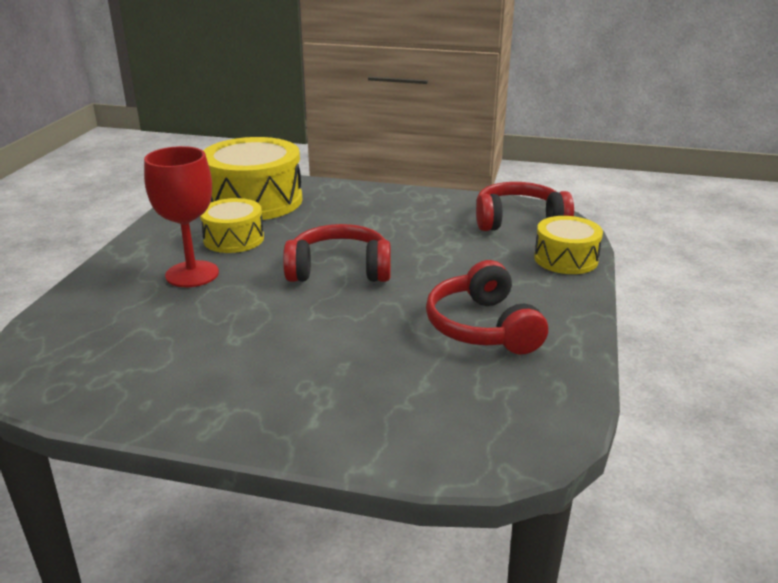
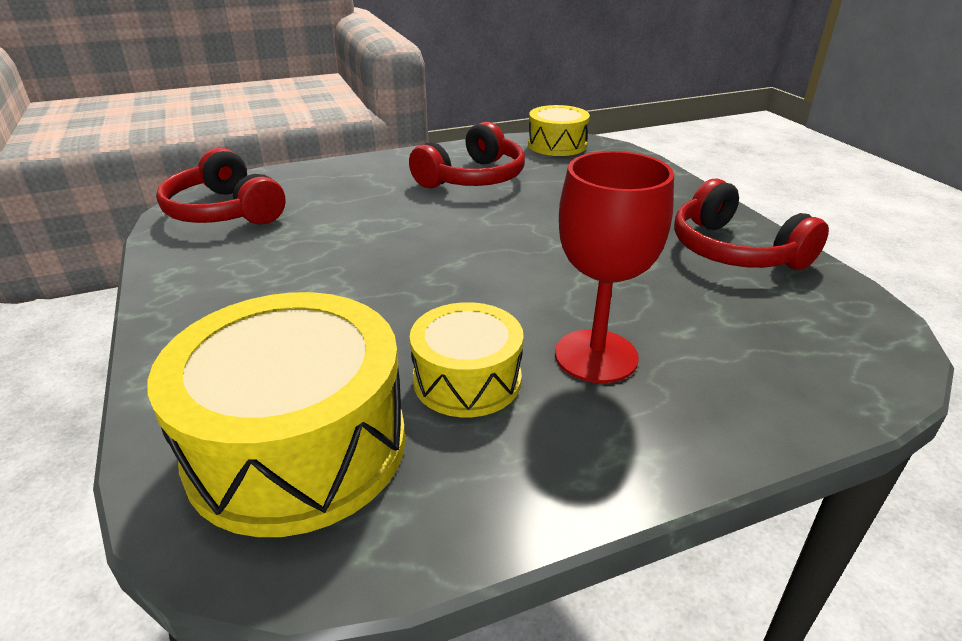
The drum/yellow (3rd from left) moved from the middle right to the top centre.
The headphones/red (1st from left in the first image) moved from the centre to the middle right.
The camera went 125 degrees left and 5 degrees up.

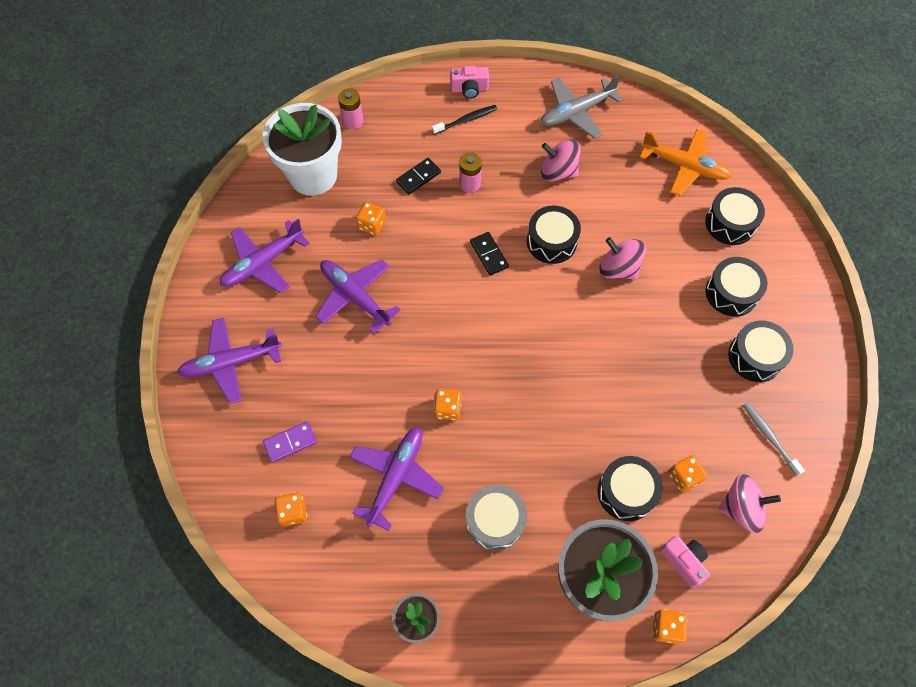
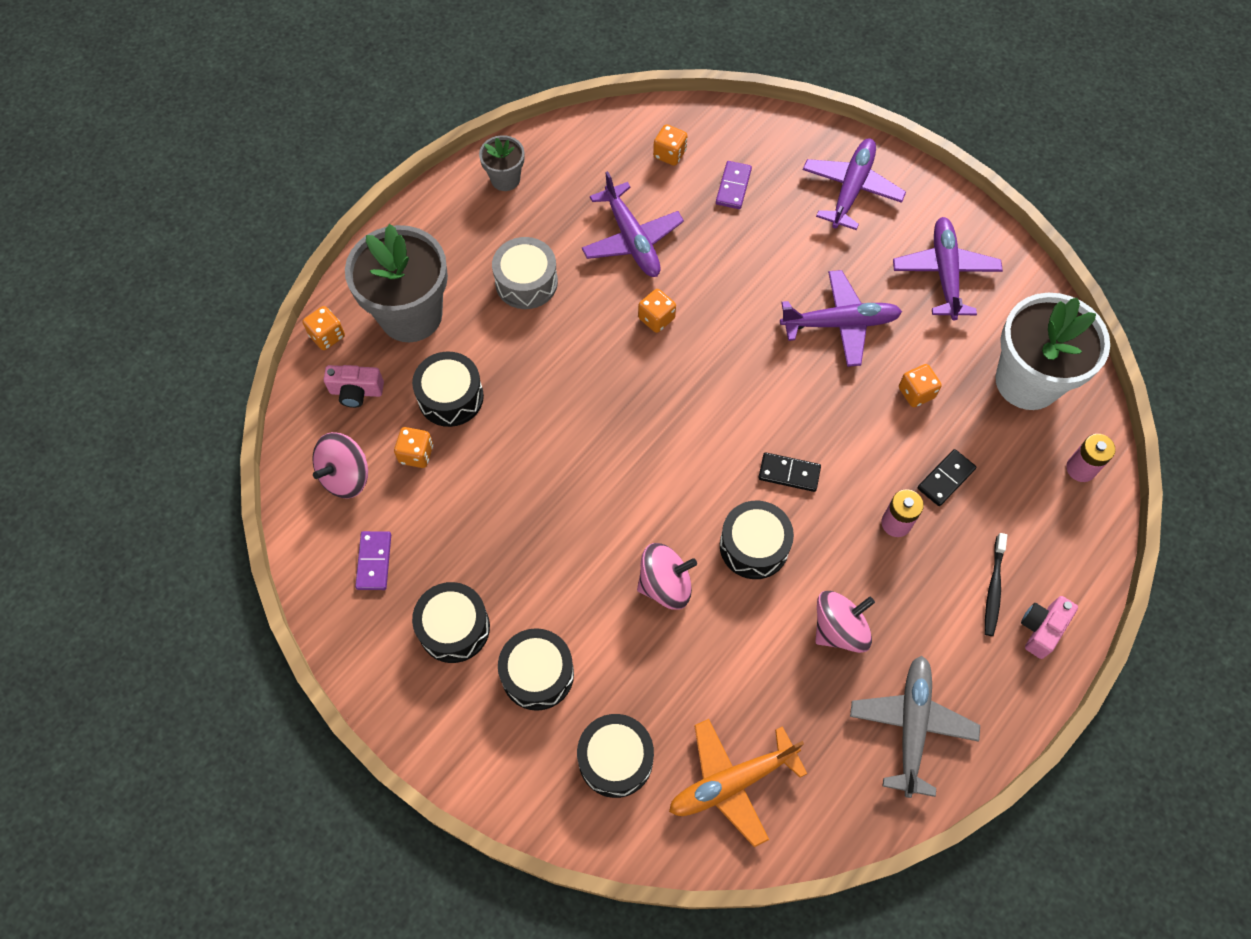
The domino/black (1st from left in the first image) at the top centre turned 45 degrees clockwise.
The toothbrush/grey at the middle right was replaced by the domino/purple (1st from left) at the middle left.
The camera went 130 degrees right and 0 degrees up.

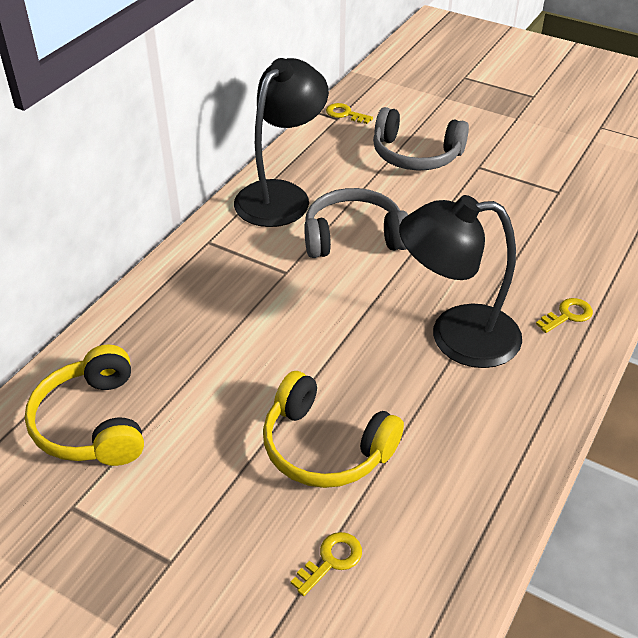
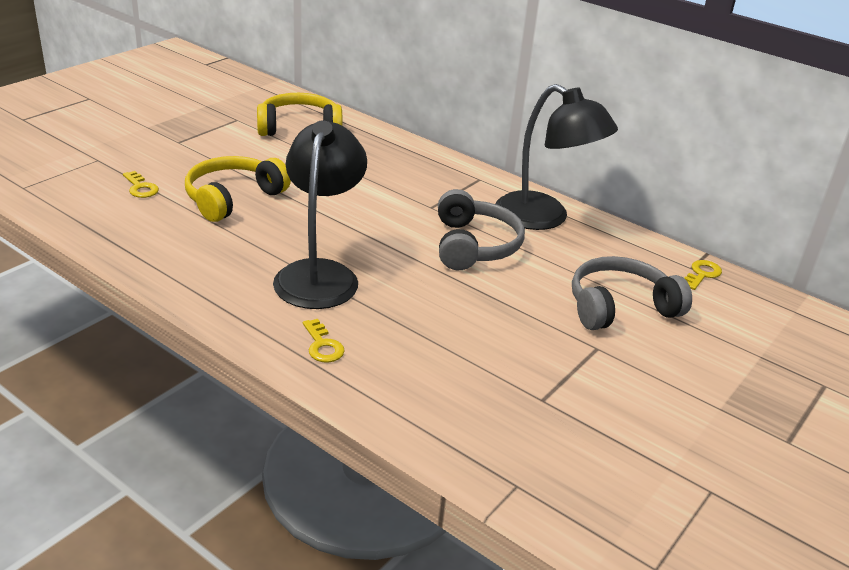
The headphones/grey (2nd from left) at the top centre turned 45 degrees clockwise.
The camera went 95 degrees right and 10 degrees down.

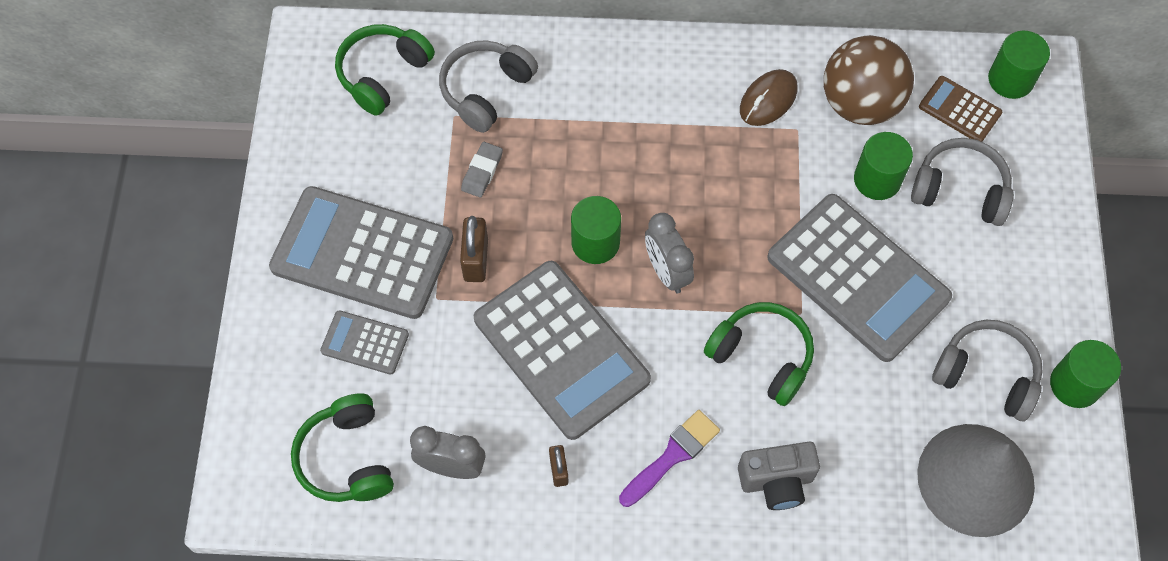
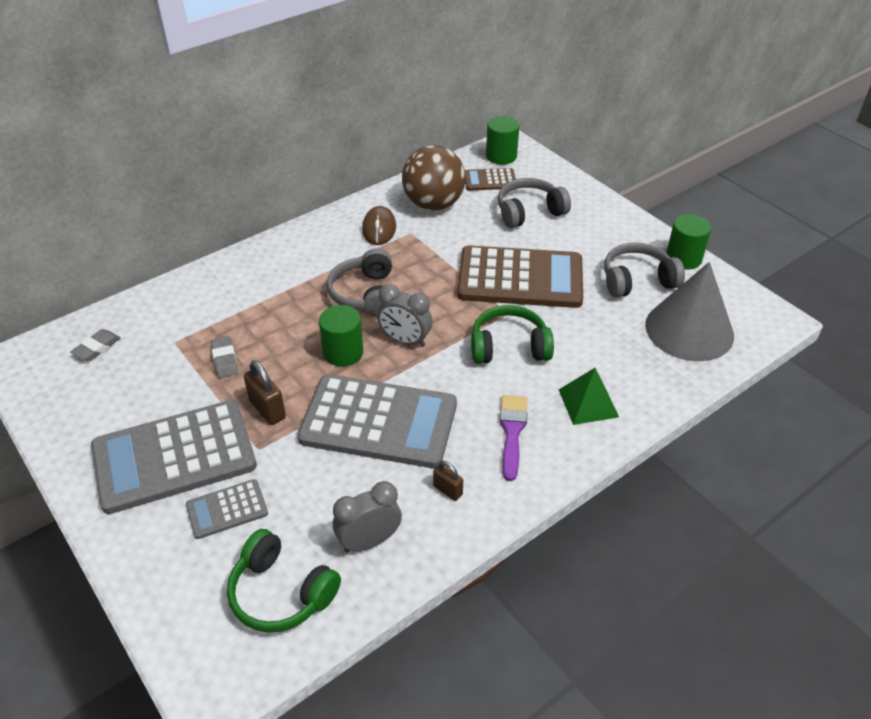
The headphones/green (2nd from left) at the top left was replaced by the eraser/grey (1st from left) at the middle left.
The headphones/grey (1st from left) moved from the top centre to the centre.
The cylinder/green (2nd from left) at the top right disappeared.
The calculator/grey (4th from left) at the middle right became the calculator/brown (2nd from left) at the centre.
The camera/grey at the bottom right was replaced by the pyramid/green at the middle right.
The camera went 40 degrees left and 20 degrees down.

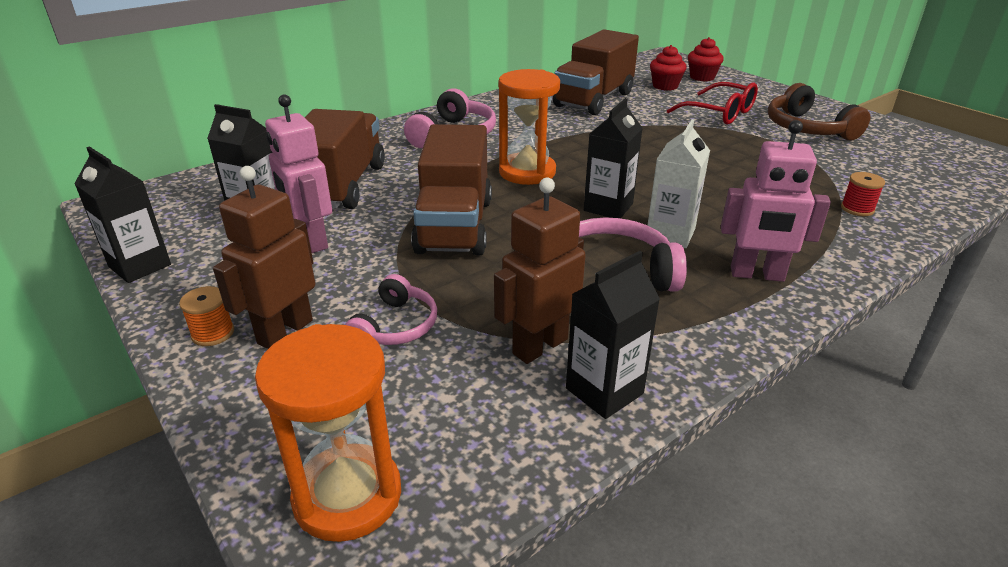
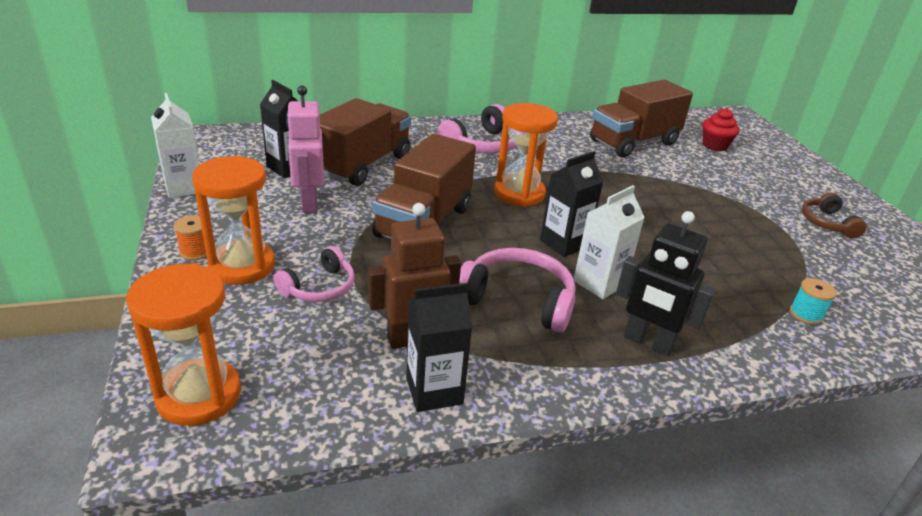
The cupcake/red (2nd from left) at the top right disappeared.
The glasses/red at the top right disappeared.
The headphones/brown at the top right changed to 0.64 times the size.
The robot/pink (2nd from left) at the middle right became the robot/black at the middle right.
The carton/black (1st from left) at the middle left became the carton/white (1st from left) at the top left.
The robot/brown (1st from left) at the middle left was replaced by the hourglass/orange (2nd from left) at the middle left.
The spool/red at the middle right became the spool/turquoise at the middle right.
The camera went 20 degrees right and 0 degrees up.

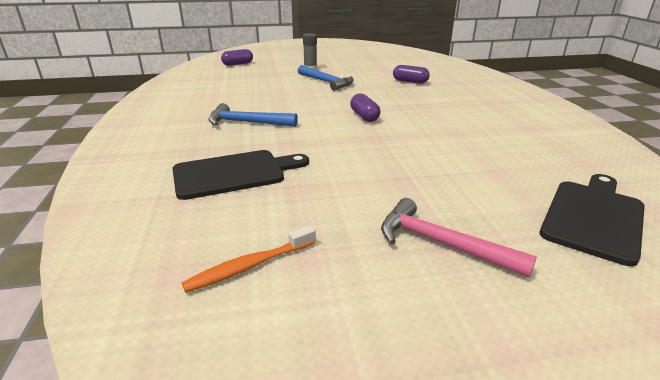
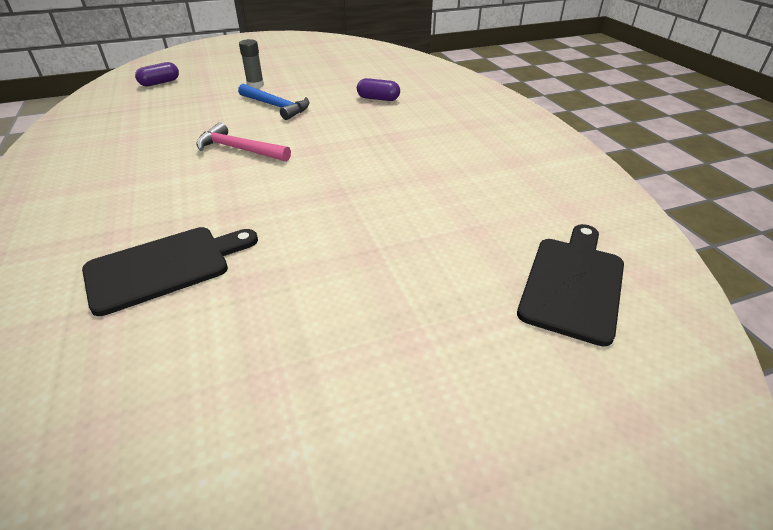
The capsule/purple (2nd from left) at the top centre disappeared.
The hammer/blue (1st from left) at the top centre disappeared.
The hammer/pink moved from the middle right to the top left.
The toothbrush/orange at the bottom centre disappeared.
The camera went 10 degrees left and 10 degrees up.

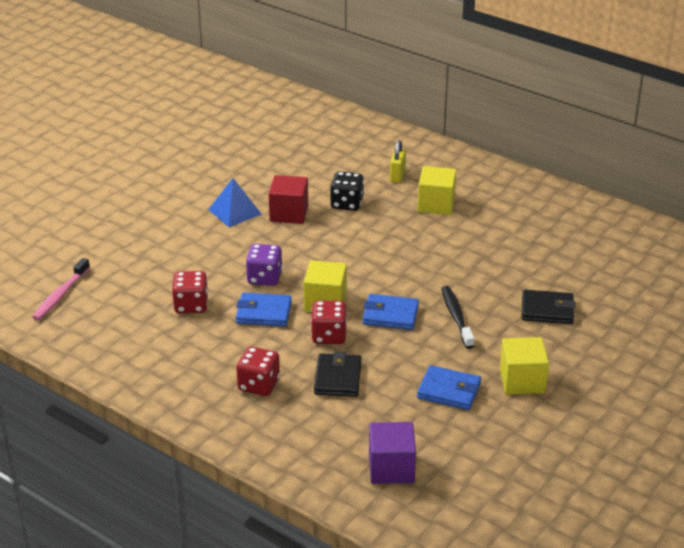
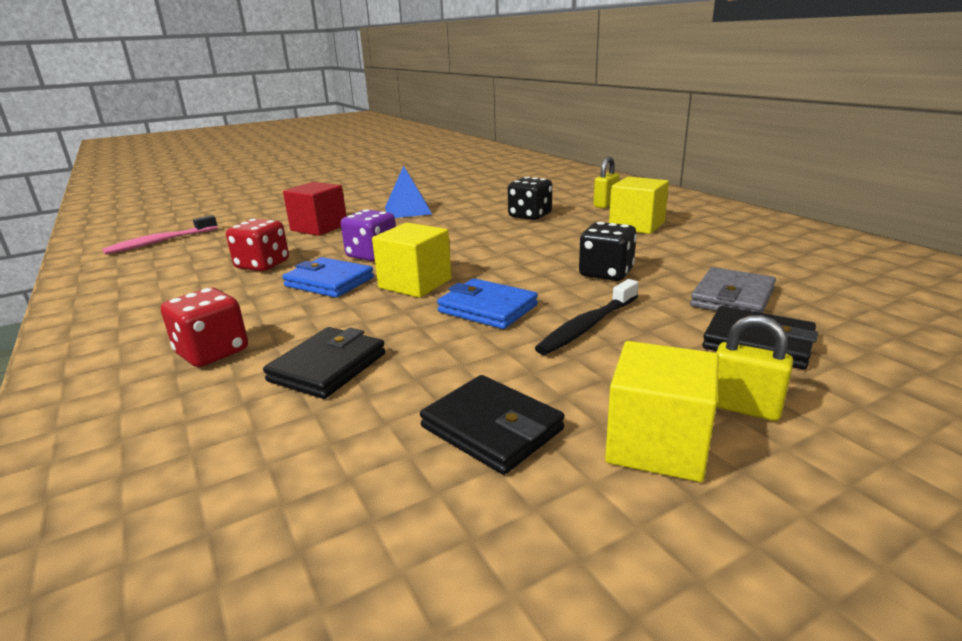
The cube/red moved from the centre to the top left.
The toothbrush/black at the middle right turned 150 degrees counterclockwise.
The dice/red (3rd from left) at the centre disappeared.
The wallet/blue (3rd from left) at the bottom centre became the wallet/black (2nd from left) at the centre.
The cube/purple at the bottom centre disappeared.
The dice/black (2nd from left) at the centre appeared.
The wallet/grey at the middle right appeared.
The padlock/yellow (2nd from left) at the middle right appeared.
The camera went 25 degrees right and 10 degrees down.

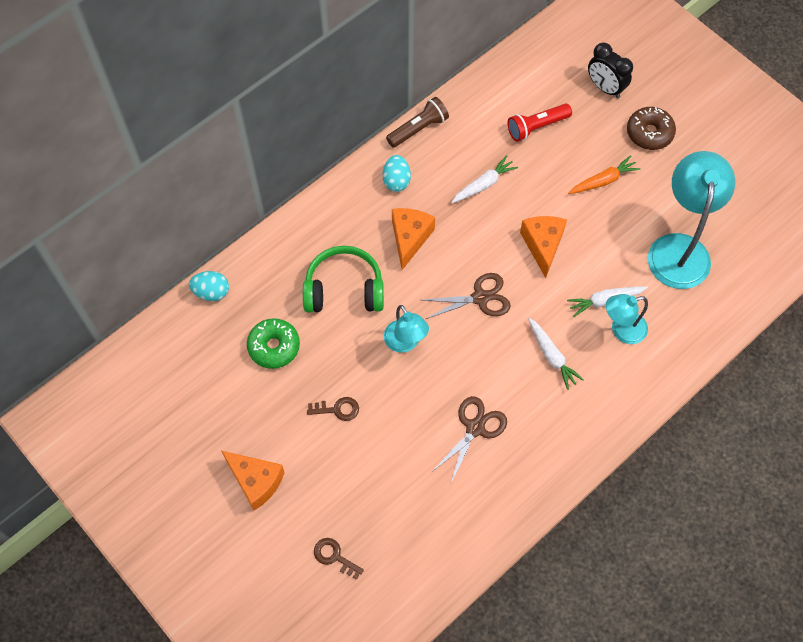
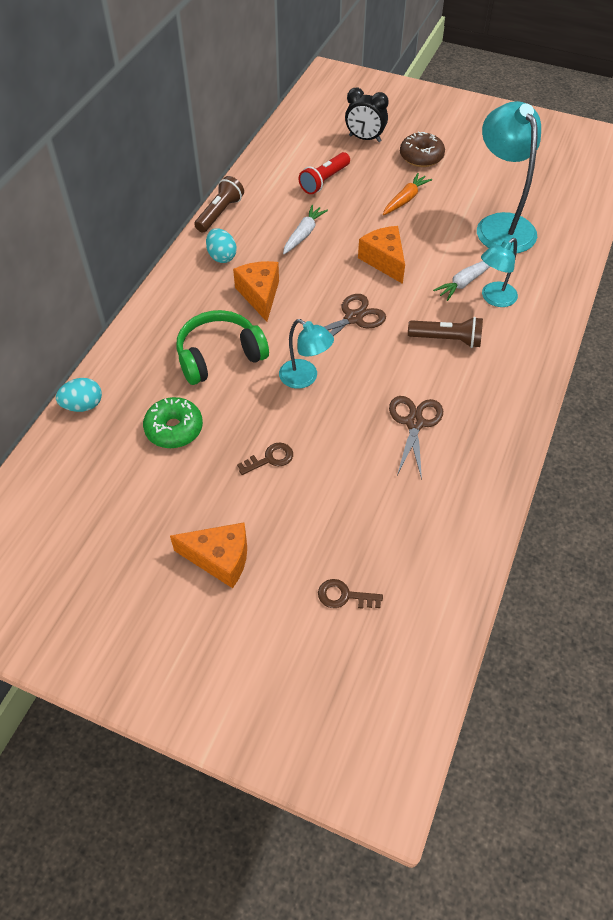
The carrot/white (2nd from left) at the middle right was replaced by the flashlight/brown (2nd from left) at the middle right.
The camera went 25 degrees left and 10 degrees down.

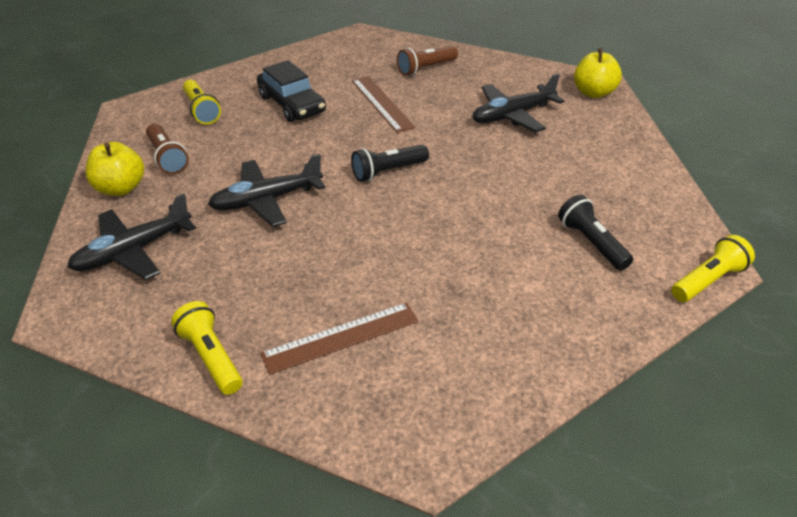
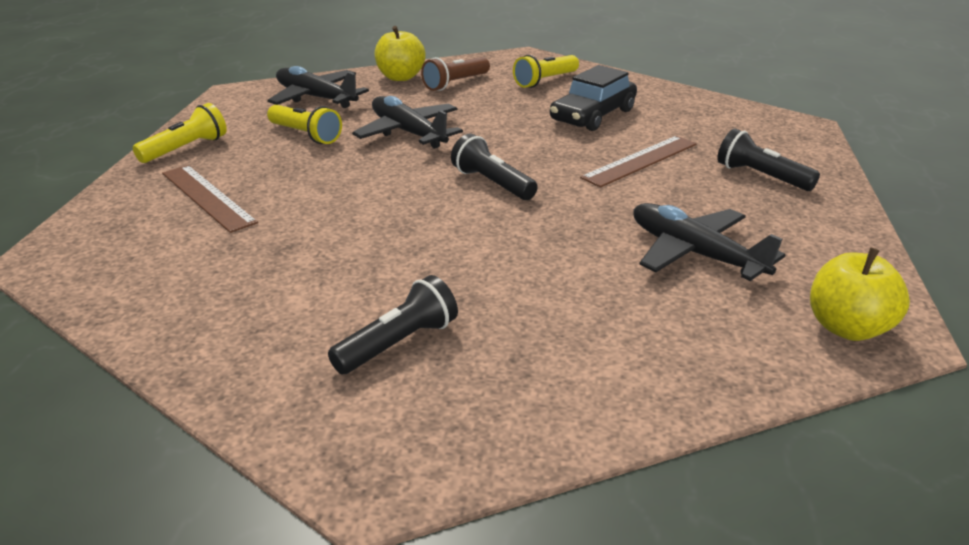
The flashlight/brown (2nd from left) at the top centre became the flashlight/black (3rd from left) at the top right.
The flashlight/yellow (3rd from left in the first image) moved from the middle right to the top left.
The camera went 75 degrees right and 10 degrees down.

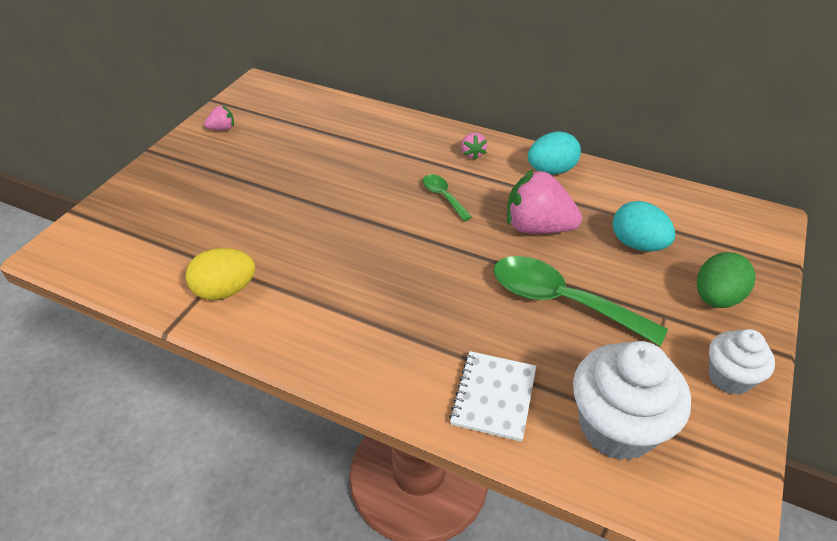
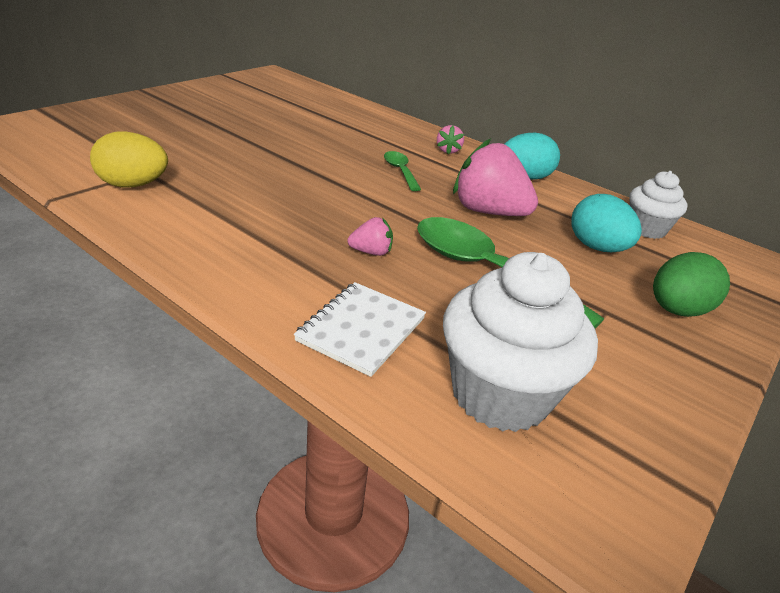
The strawberry/pink (1st from left) moved from the top left to the centre.
The cupcake/white (2nd from left) moved from the bottom right to the middle right.
The camera went 10 degrees right and 10 degrees down.

